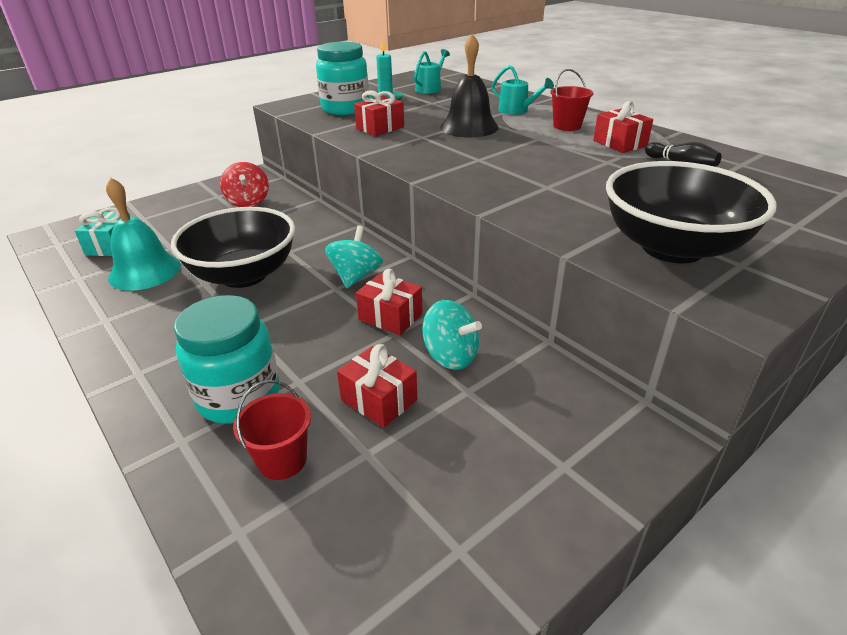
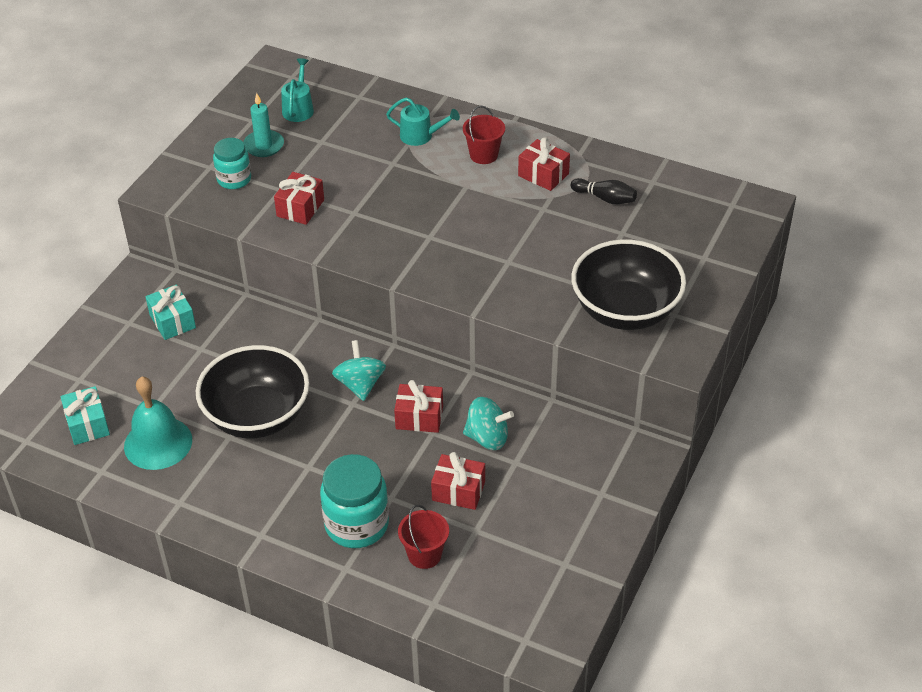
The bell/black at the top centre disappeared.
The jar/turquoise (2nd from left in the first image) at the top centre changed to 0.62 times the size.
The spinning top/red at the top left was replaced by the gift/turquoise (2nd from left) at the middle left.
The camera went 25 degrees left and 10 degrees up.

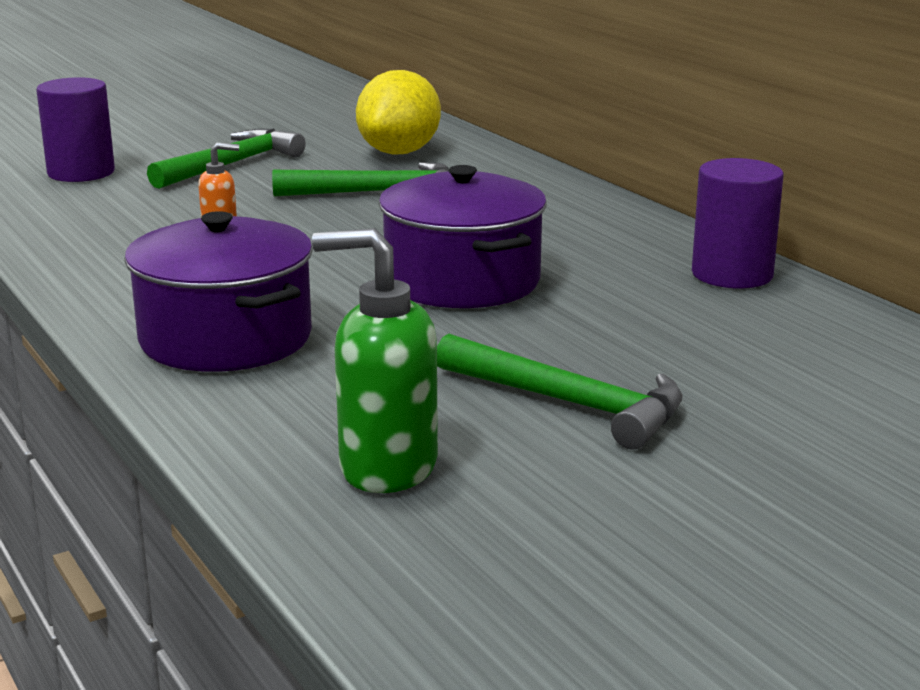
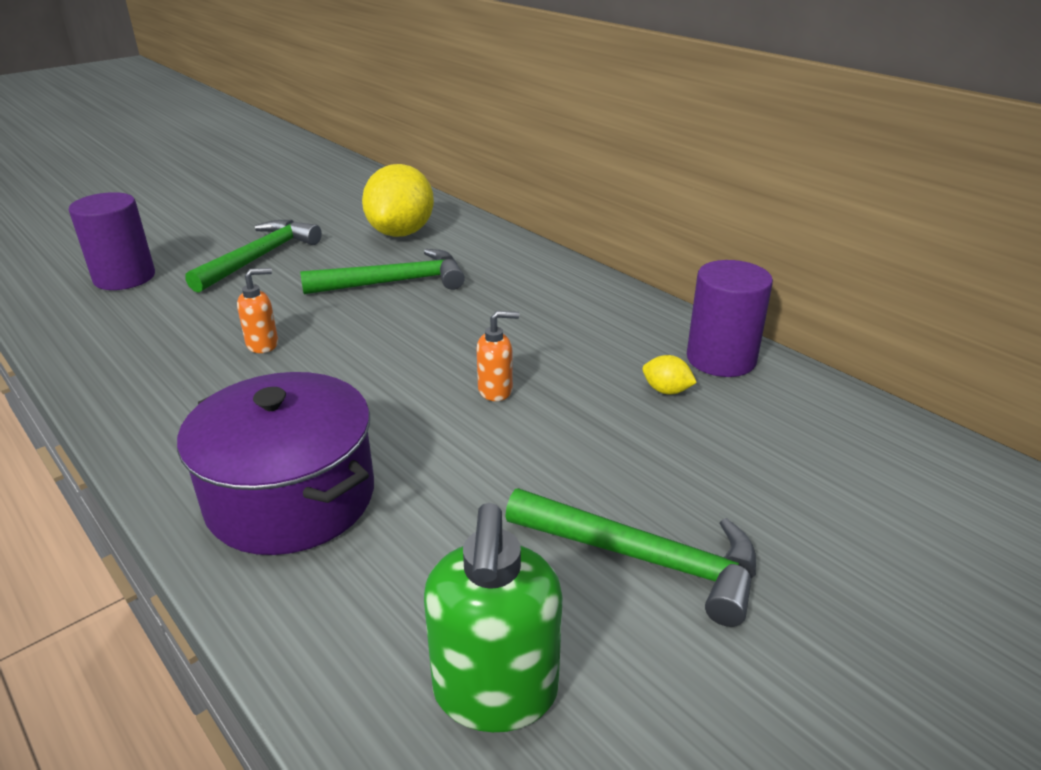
The pot/purple (2nd from left) at the centre was replaced by the soap dispenser/orange (2nd from left) at the centre.
The soap dispenser/green at the centre turned 90 degrees counterclockwise.
The lemon/yellow (2nd from left) at the centre appeared.
The camera went 10 degrees left and 10 degrees up.

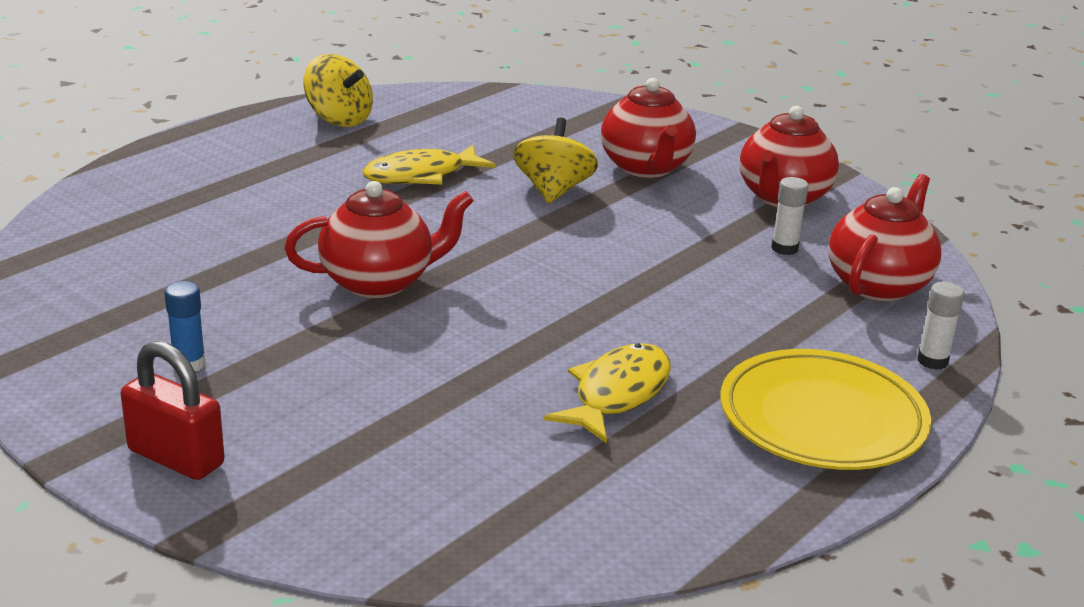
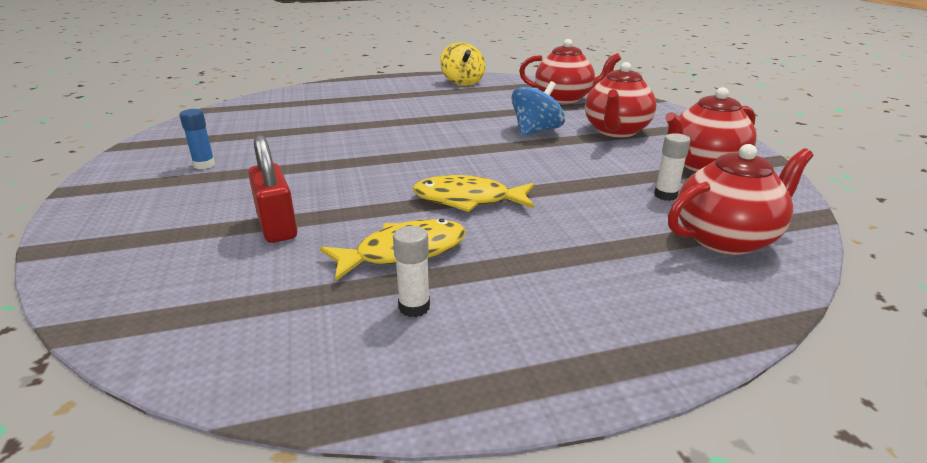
The spinning top/yellow (2nd from left) at the top centre became the spinning top/blue at the top centre.
The fish/yellow (1st from left in the first image) moved from the top centre to the centre.
The teapot/red (1st from left) moved from the centre to the top centre.
The glue stick/white (2nd from left in the first image) moved from the middle right to the centre.
The padlock/red moved from the bottom left to the middle left.
The plate/yellow at the bottom right disappeared.
The camera went 35 degrees right and 0 degrees up.

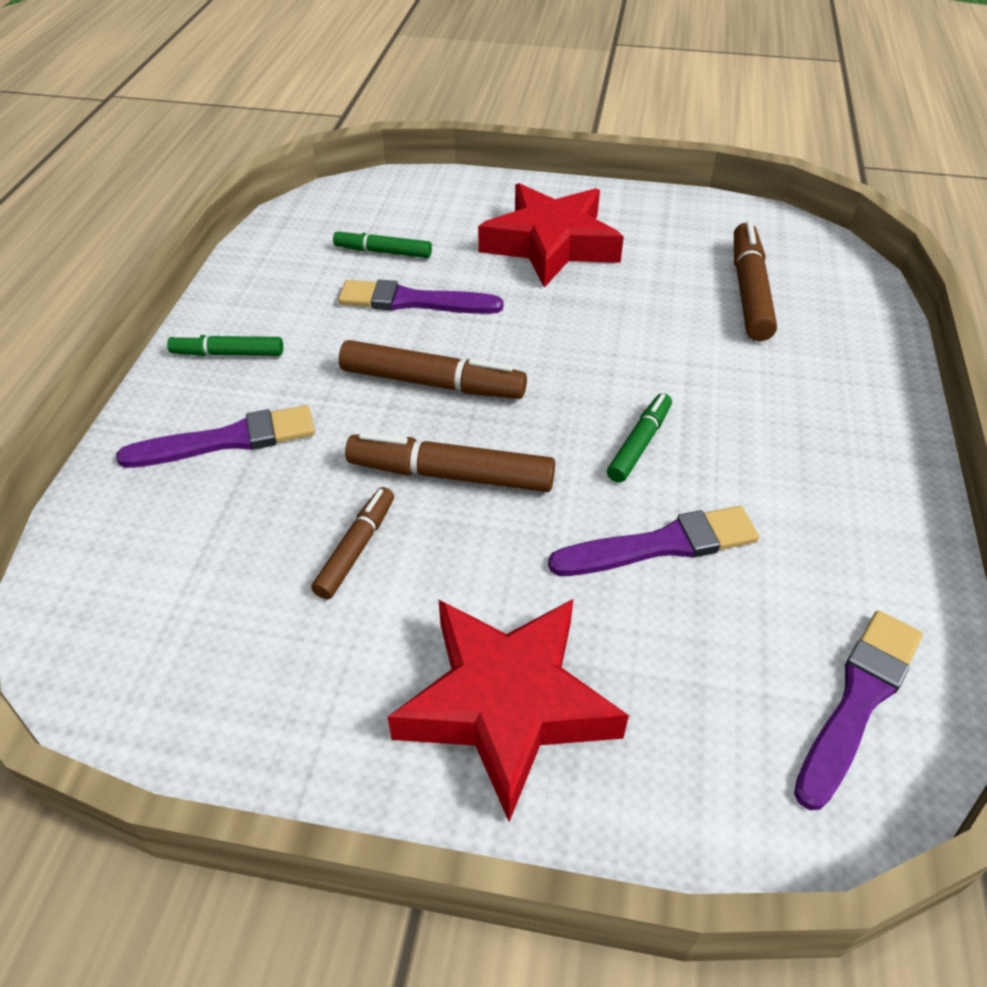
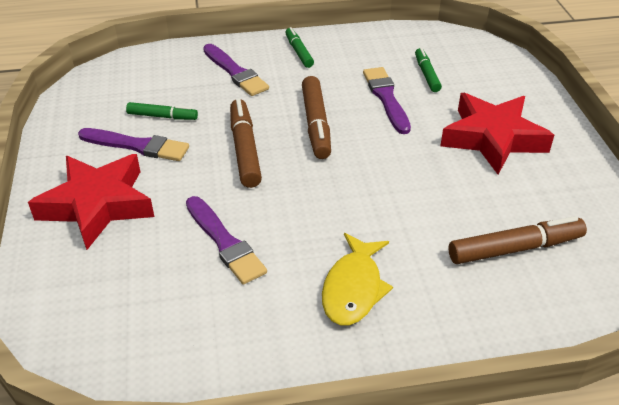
The marker/green (3rd from left in the first image) moved from the centre to the top left.
The marker/brown (1st from left) at the centre disappeared.
The brush/purple (4th from left in the first image) moved from the bottom right to the middle left.
The fish/yellow at the bottom centre appeared.
The camera went 70 degrees right and 5 degrees down.

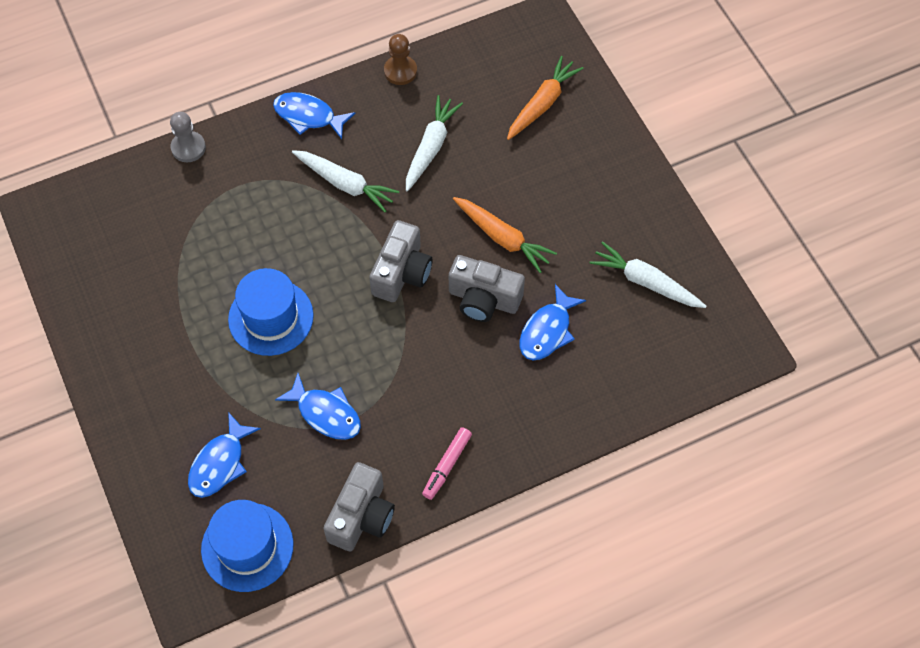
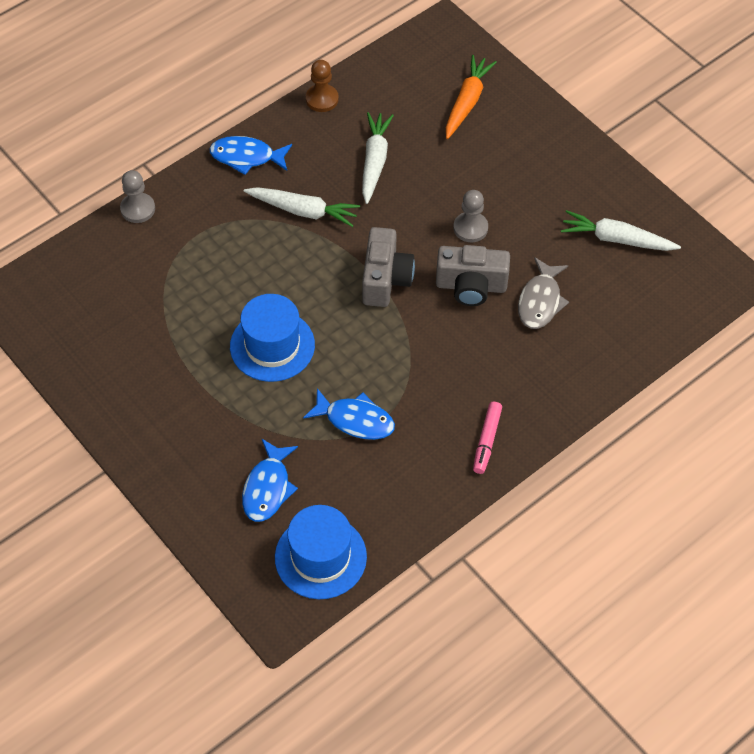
The carrot/orange (1st from left) at the centre was replaced by the pawn/grey (2nd from left) at the top centre.
The fish/blue (4th from left) at the centre became the fish/grey at the middle right.
The camera/grey (1st from left) at the bottom centre disappeared.
The camera went 15 degrees left and 5 degrees down.

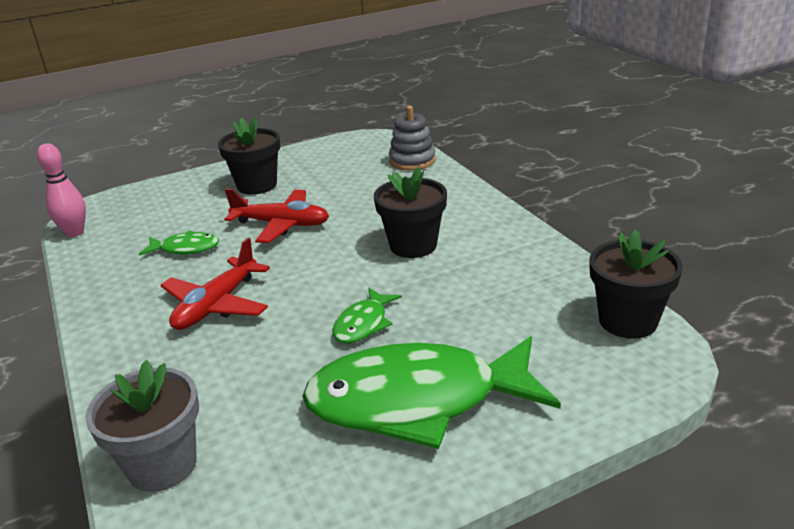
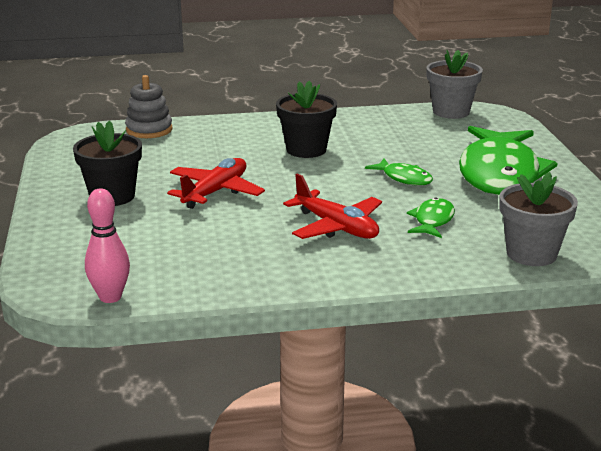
The flower pot/black (3rd from left) at the middle right became the flower pot/grey (1st from left) at the top right.
The fish/green (1st from left in the first image) moved from the middle left to the middle right.
The camera went 75 degrees left and 5 degrees down.

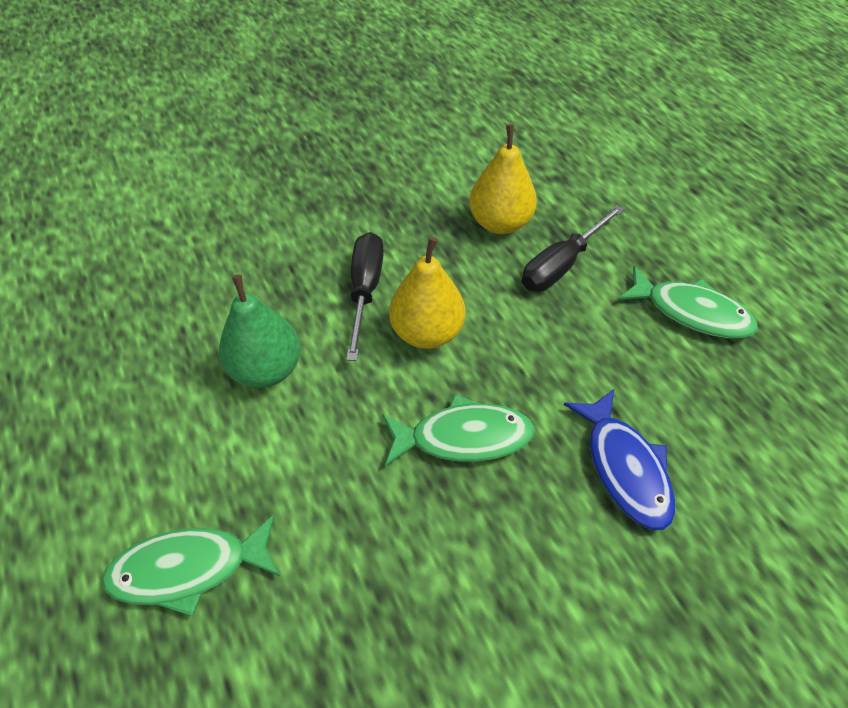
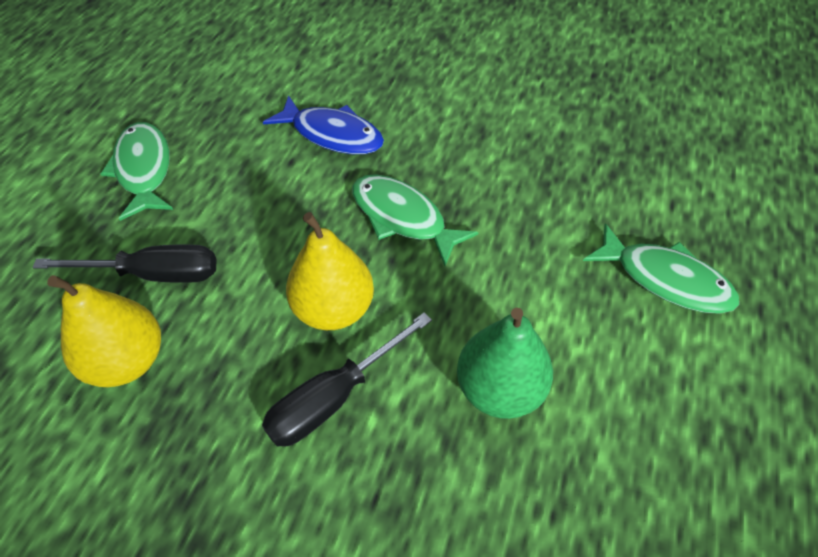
The fish/blue at the middle right turned 90 degrees clockwise.
The camera went 135 degrees left and 0 degrees up.

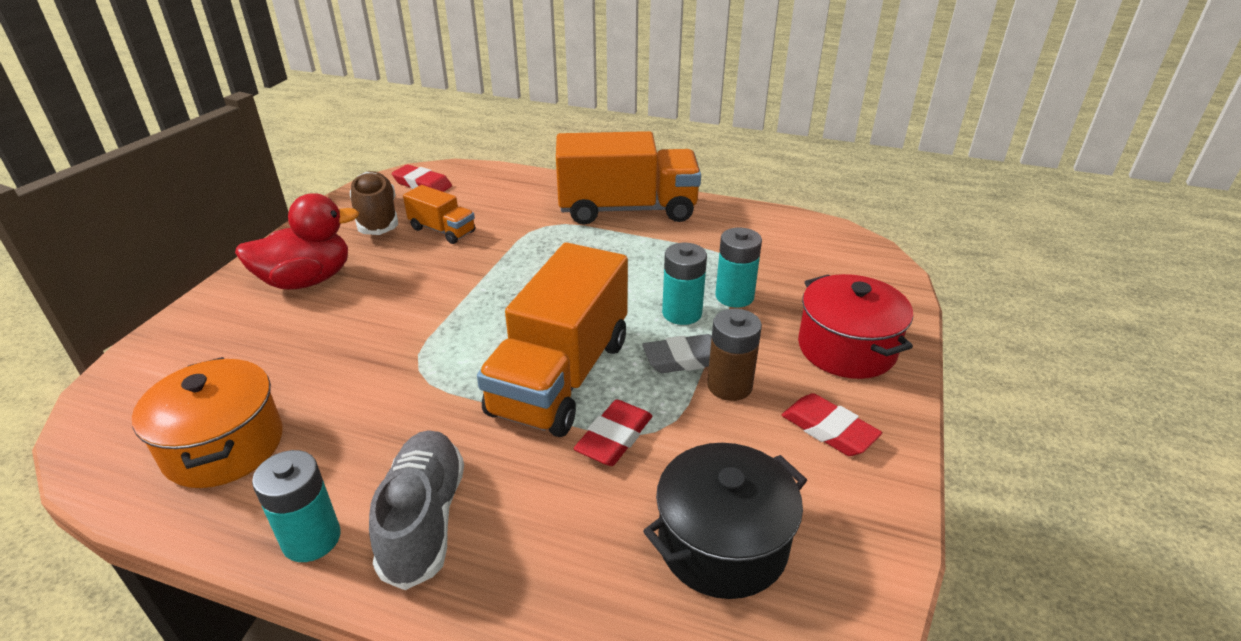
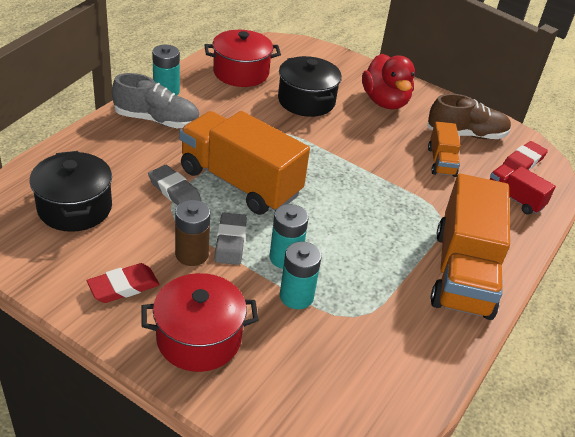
The truck/orange (1st from left in the first image) at the centre turned 45 degrees counterclockwise.
The pot/orange at the middle left became the pot/red (2nd from left) at the top centre.
The eraser/red (2nd from left) at the bottom centre became the eraser/grey (1st from left) at the middle left.
The pot/black (2nd from left) at the top centre appeared.
The truck/red at the middle right appeared.
The camera went 100 degrees right and 5 degrees up.

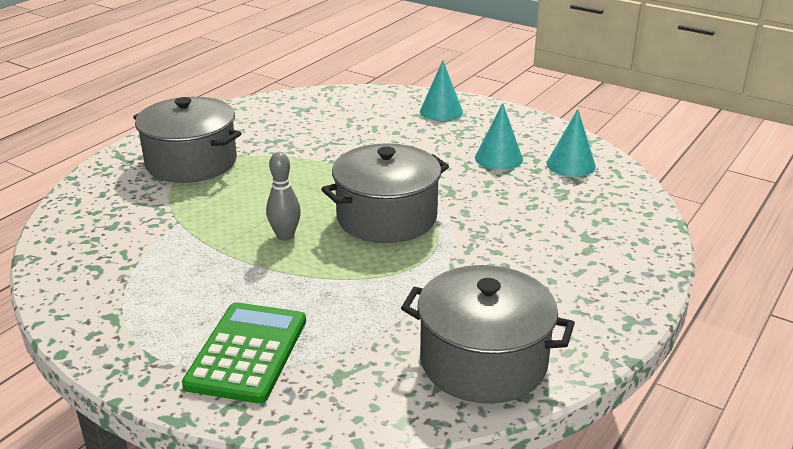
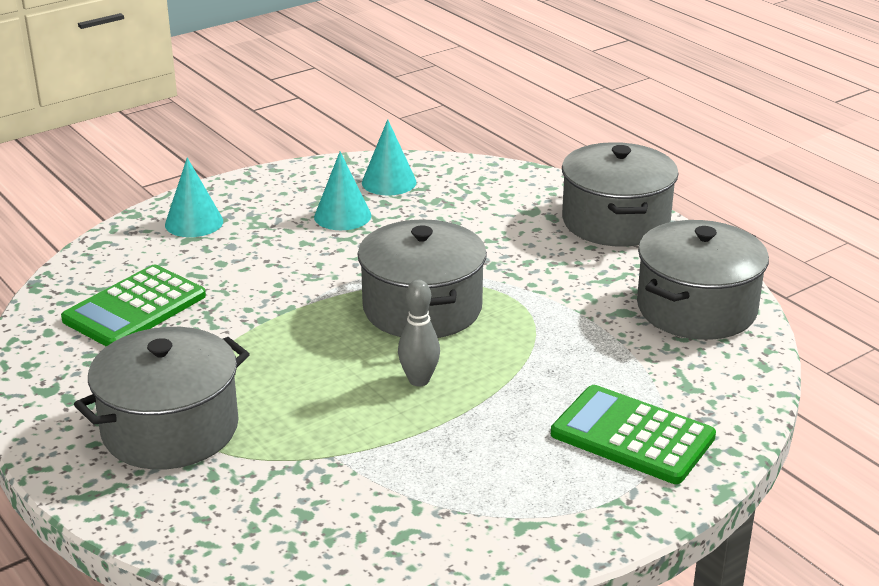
The pot/grey (3rd from left) at the top right appeared.
The calculator/green (1st from left) at the middle left appeared.
The camera went 70 degrees left and 0 degrees up.

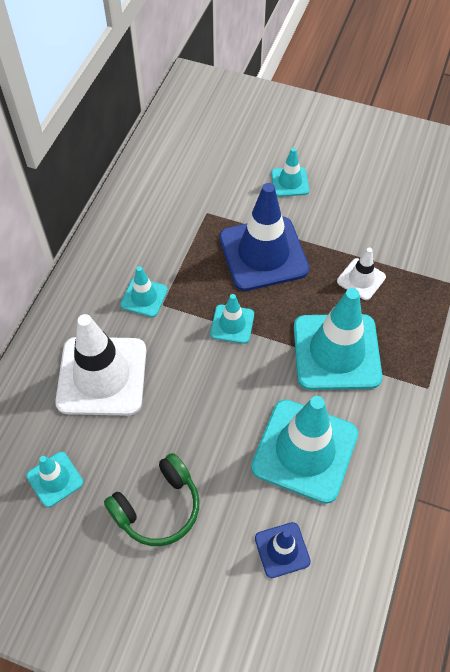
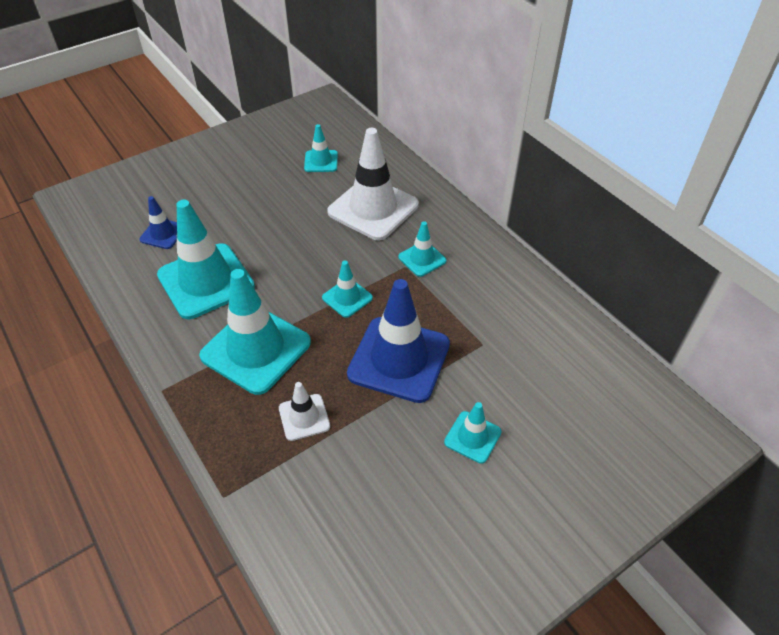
The headphones/green at the bottom centre disappeared.
The camera went 125 degrees right and 10 degrees down.

